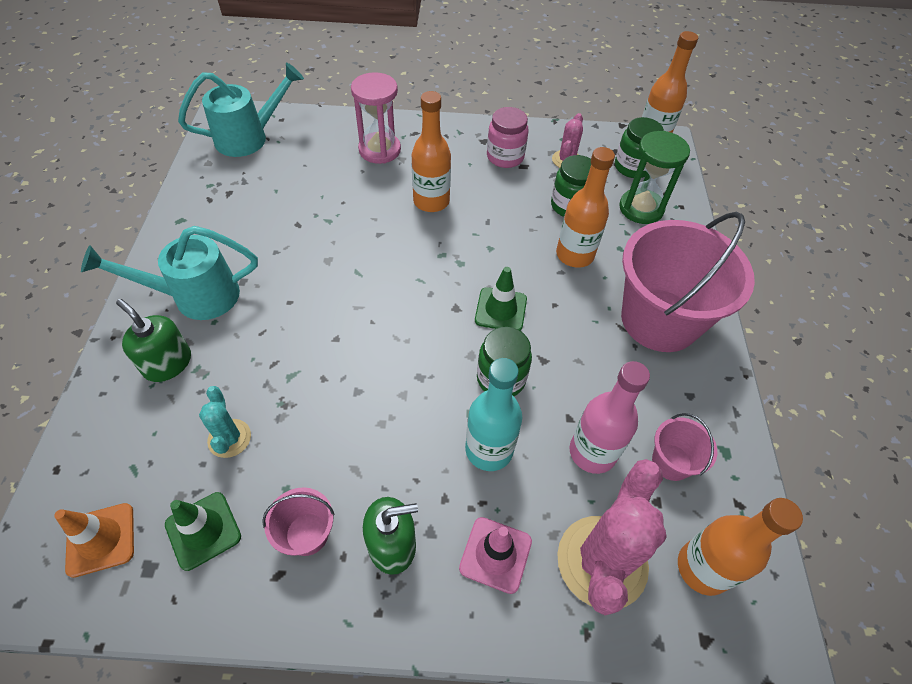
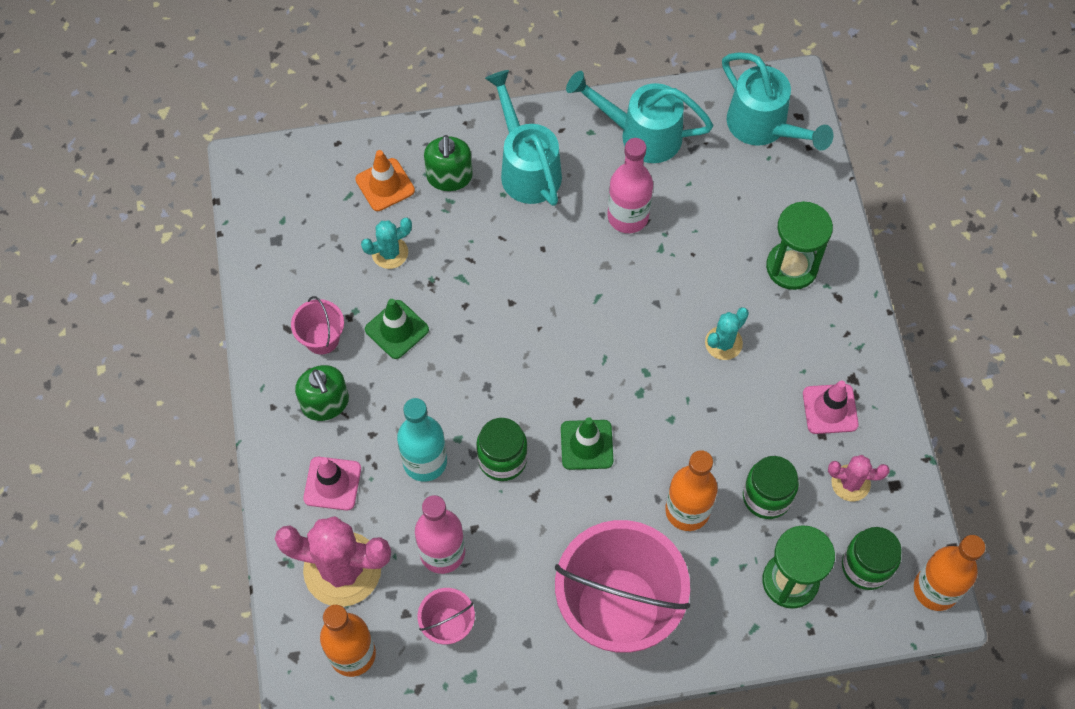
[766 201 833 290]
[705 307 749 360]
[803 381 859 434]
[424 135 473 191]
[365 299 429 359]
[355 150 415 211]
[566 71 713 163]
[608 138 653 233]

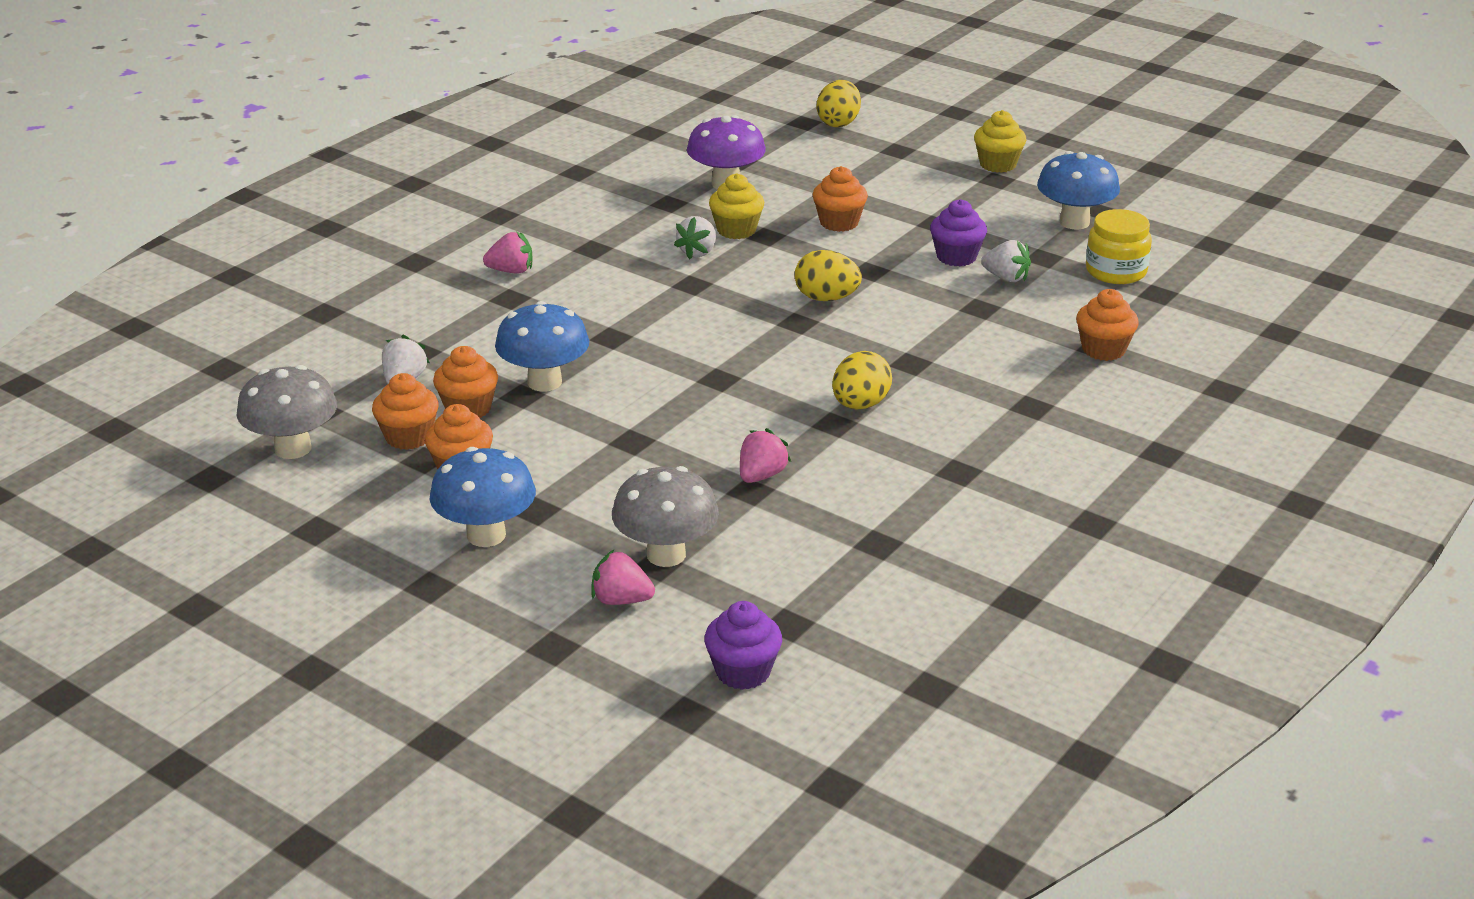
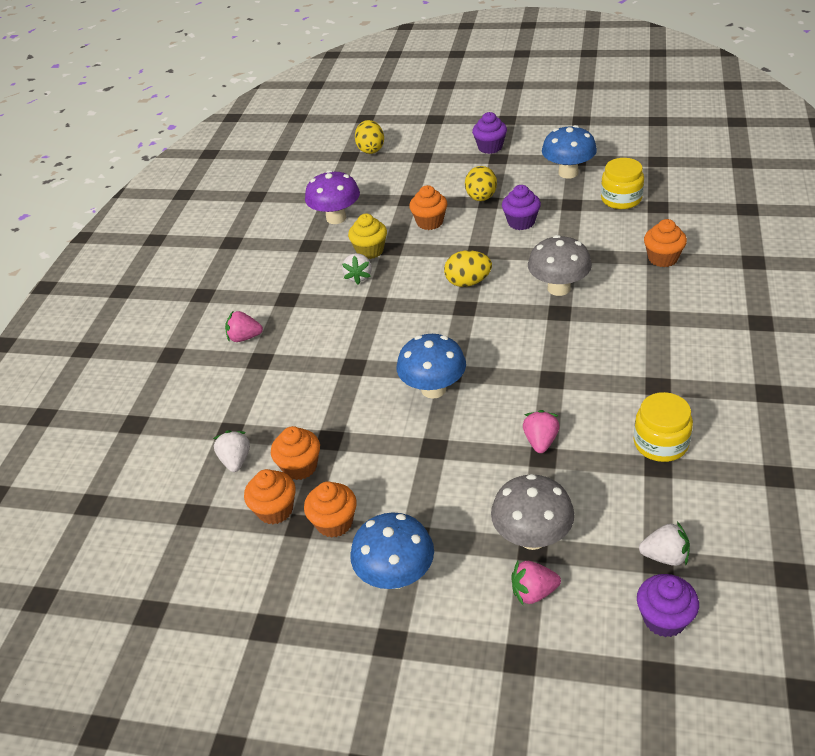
[472 112 507 154]
[225 310 263 342]
[639 522 690 566]
[397 334 466 399]
[465 166 497 201]
[528 235 592 296]
[634 392 693 462]

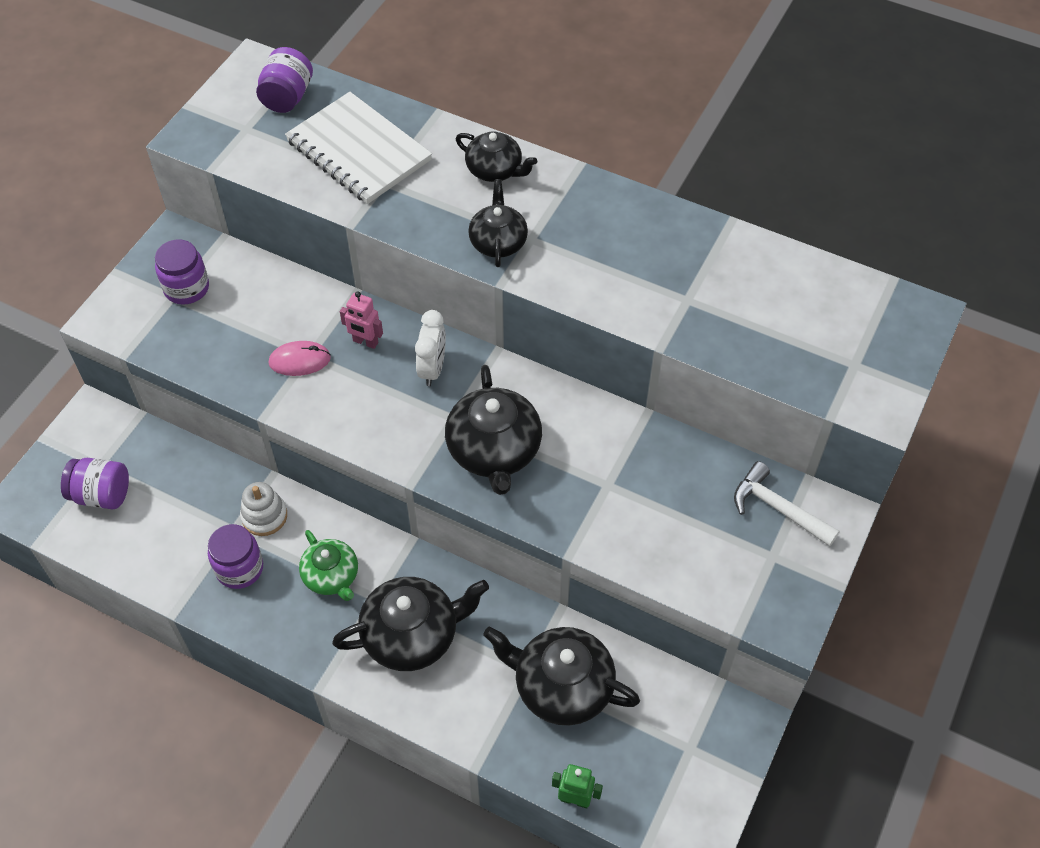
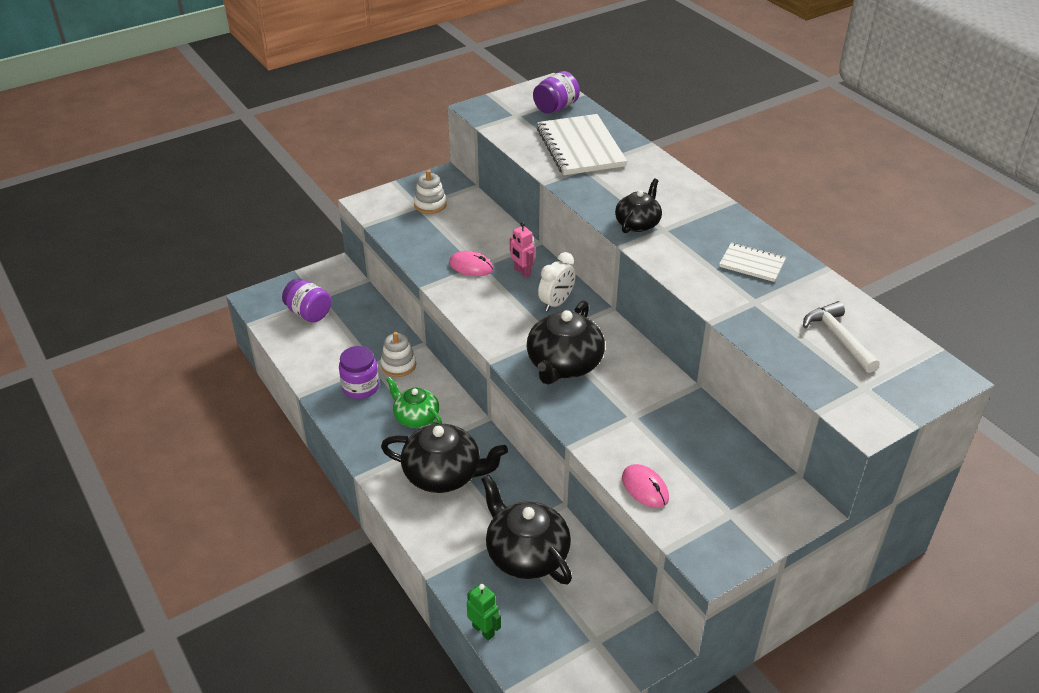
[456 131 537 182] (first image)
[414 170 447 214]
[803 301 880 373]
[386 377 442 428]
[719 242 786 282]
[622 464 669 508]

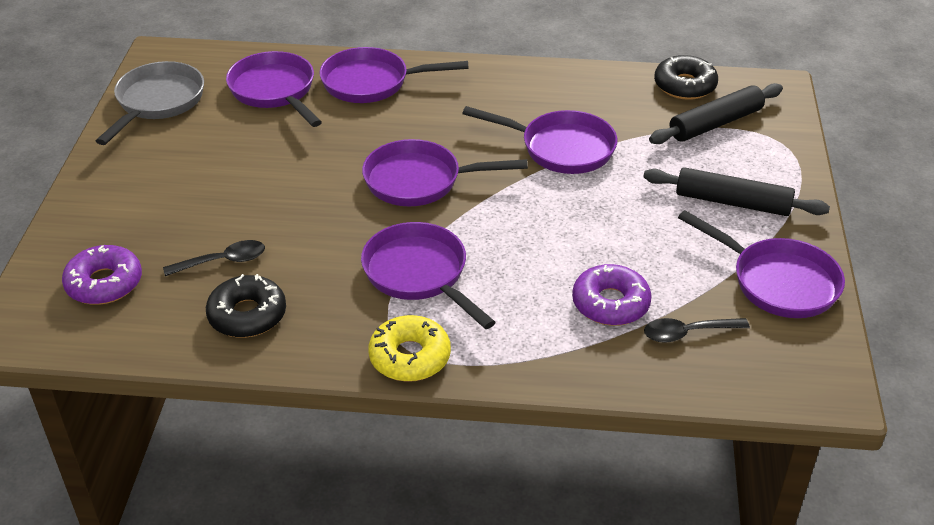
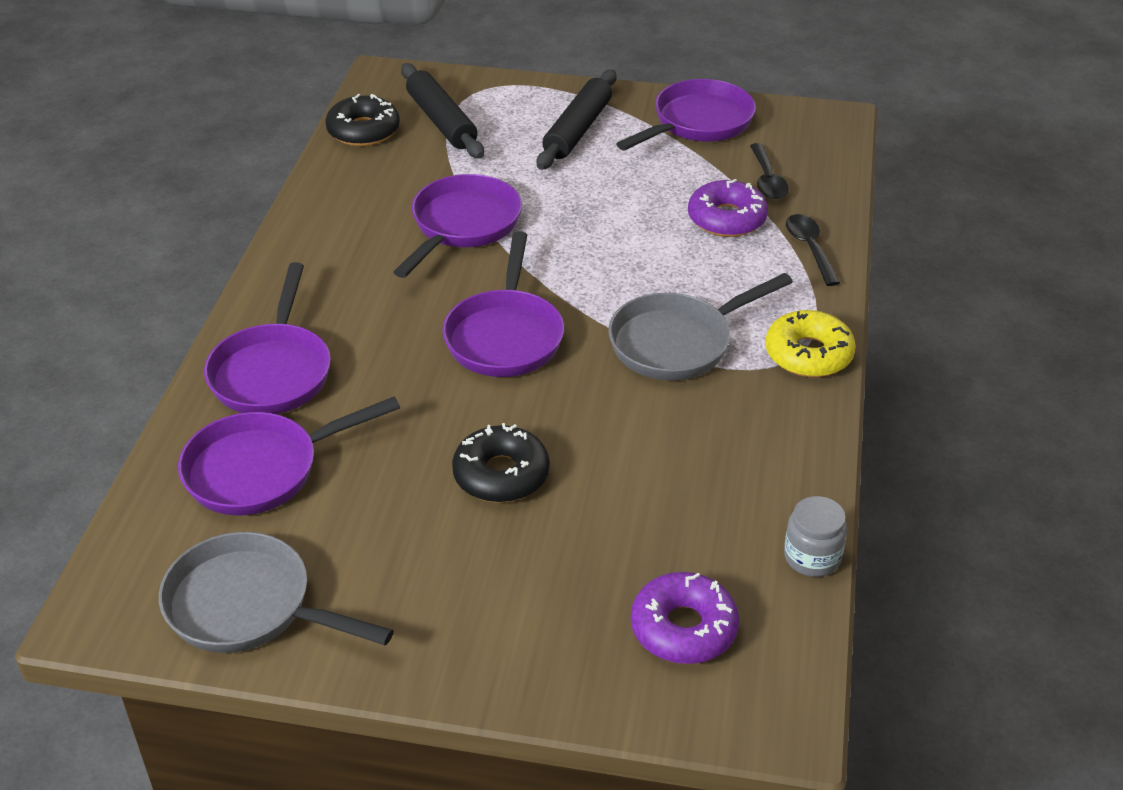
[608 273 793 380]
[786 214 840 286]
[452 423 550 503]
[784 496 847 577]

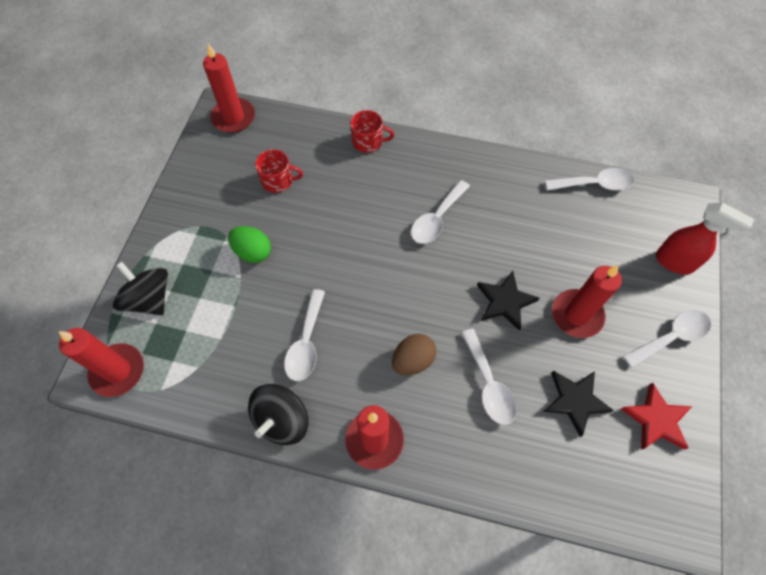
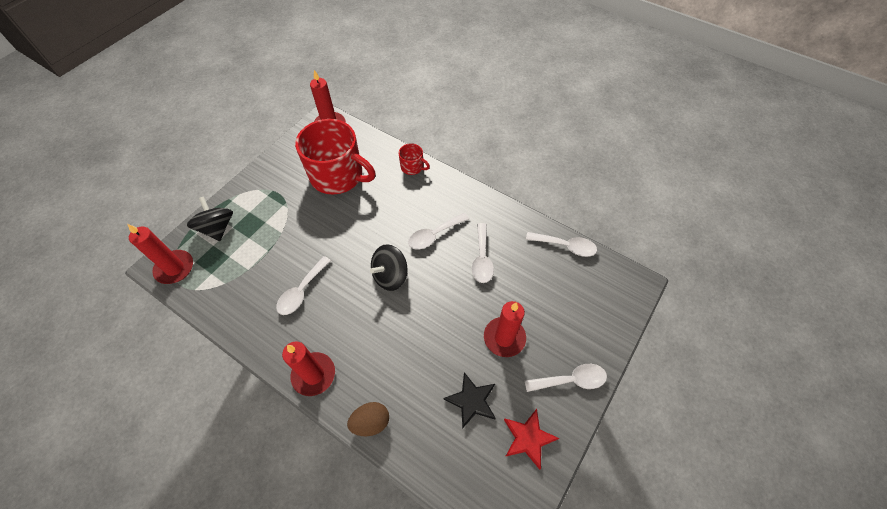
[295 119 376 194]
[656 202 754 275] (first image)
[228 226 271 263] (first image)
[477 271 539 331] (first image)
[472 223 494 283]
[347 402 389 436]
[370 244 408 291]

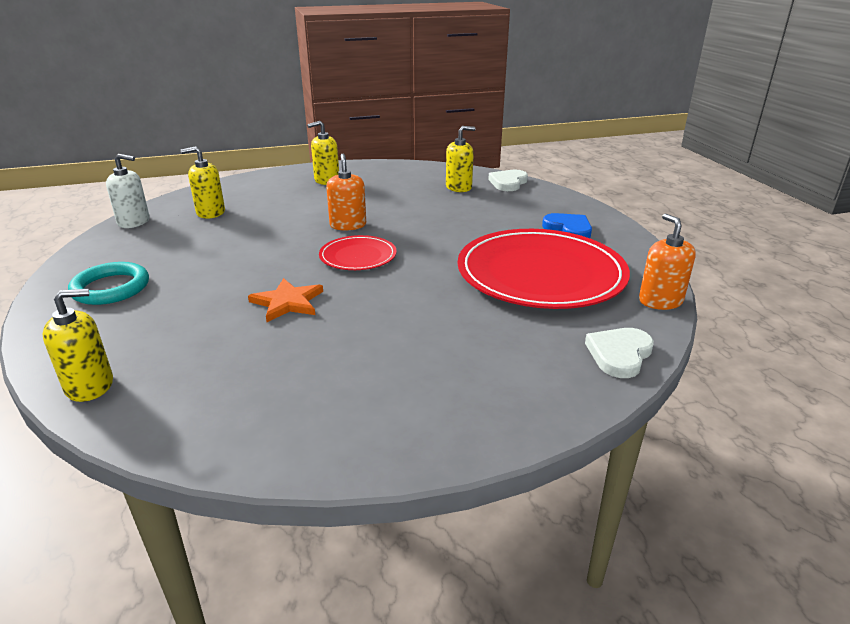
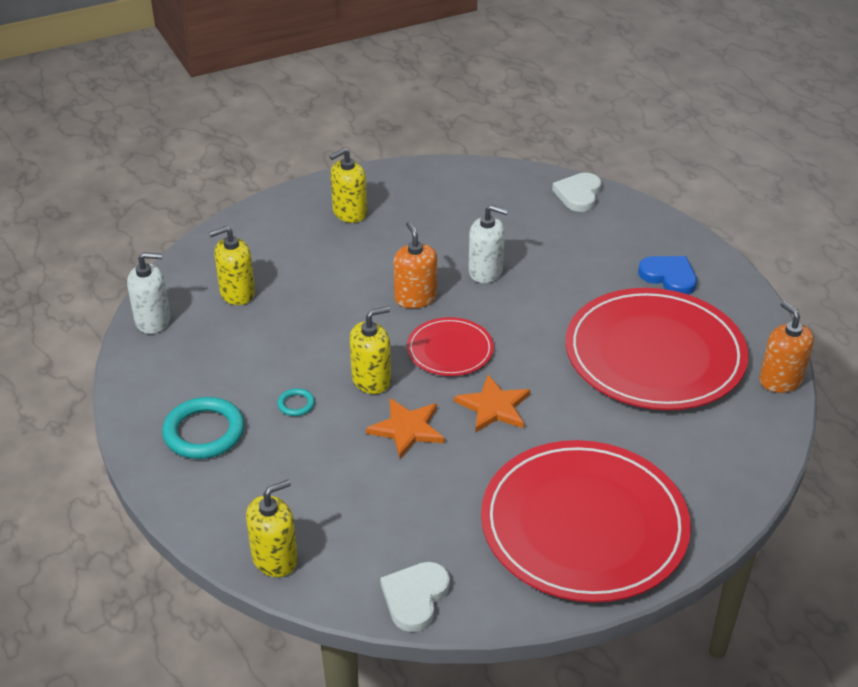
[350 306 391 394]
[380 562 450 632]
[468 205 508 283]
[454 375 530 433]
[277 388 315 416]
[481 440 691 602]

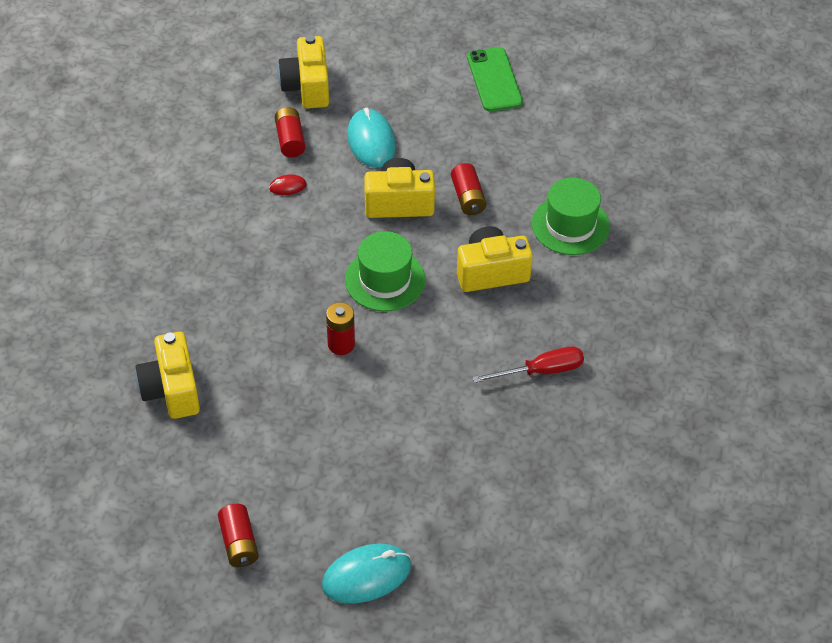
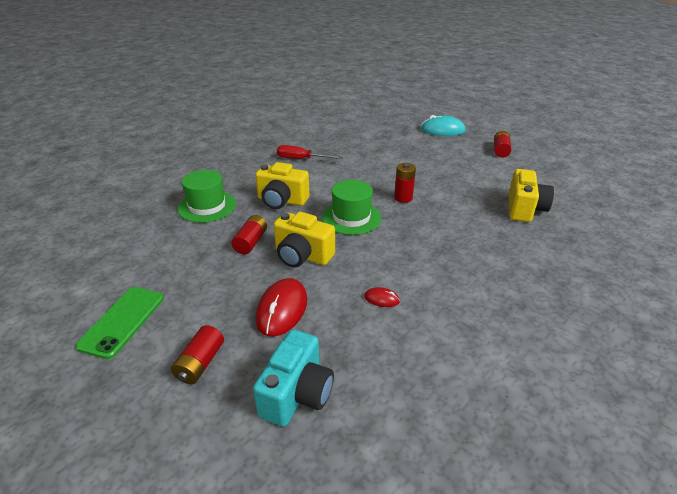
[253 329 334 426]
[171 325 224 384]
[255 278 307 337]

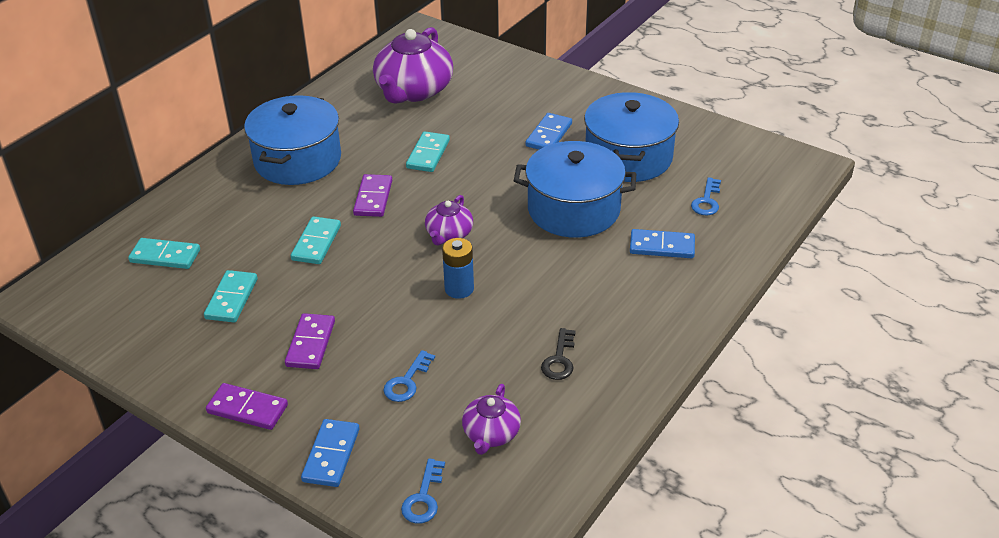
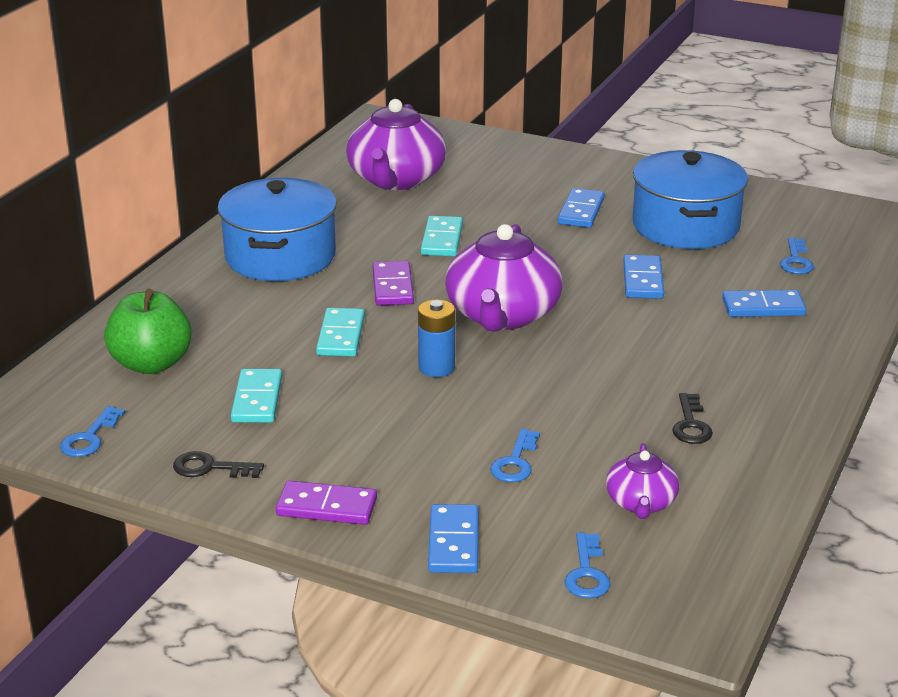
[623 255 664 299]
[445 224 563 332]
[104 289 192 374]
[418 299 455 377]
[285 313 335 369] (first image)
[60 406 125 457]
[173 451 264 478]

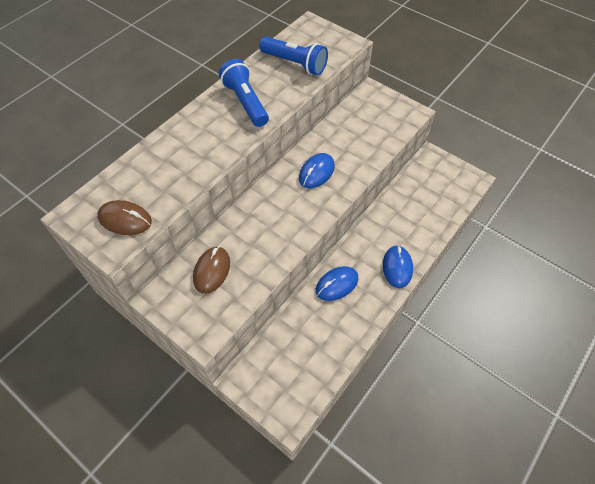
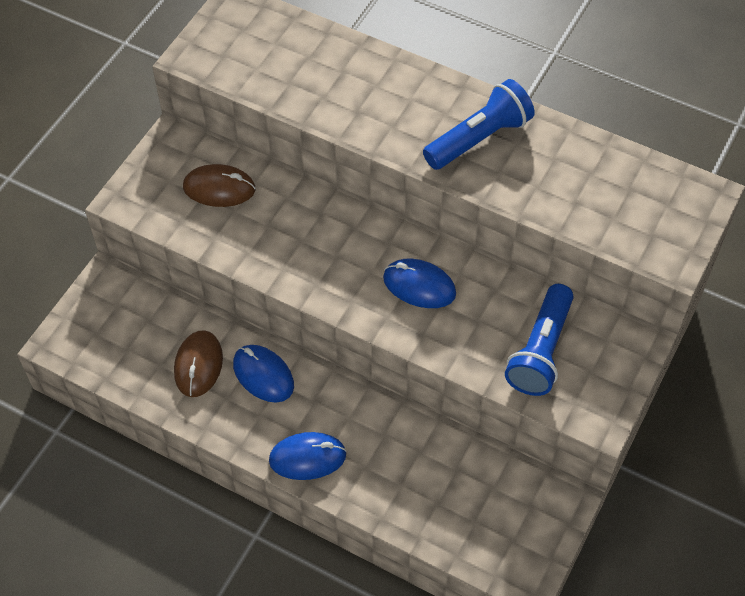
[505 284 574 396]
[174 330 223 397]

